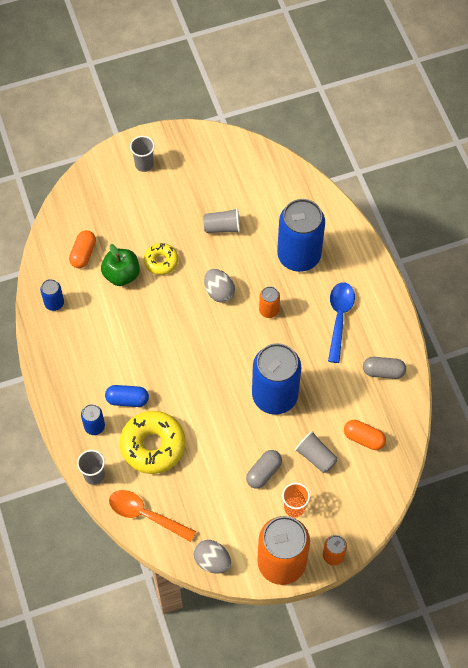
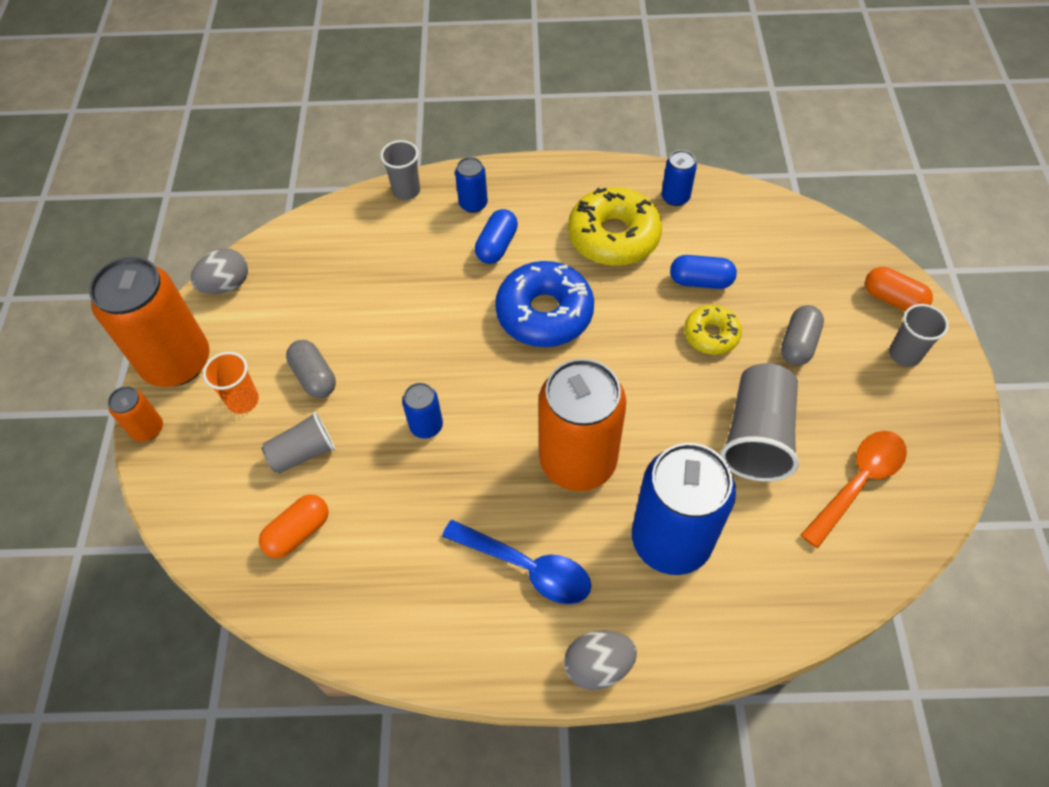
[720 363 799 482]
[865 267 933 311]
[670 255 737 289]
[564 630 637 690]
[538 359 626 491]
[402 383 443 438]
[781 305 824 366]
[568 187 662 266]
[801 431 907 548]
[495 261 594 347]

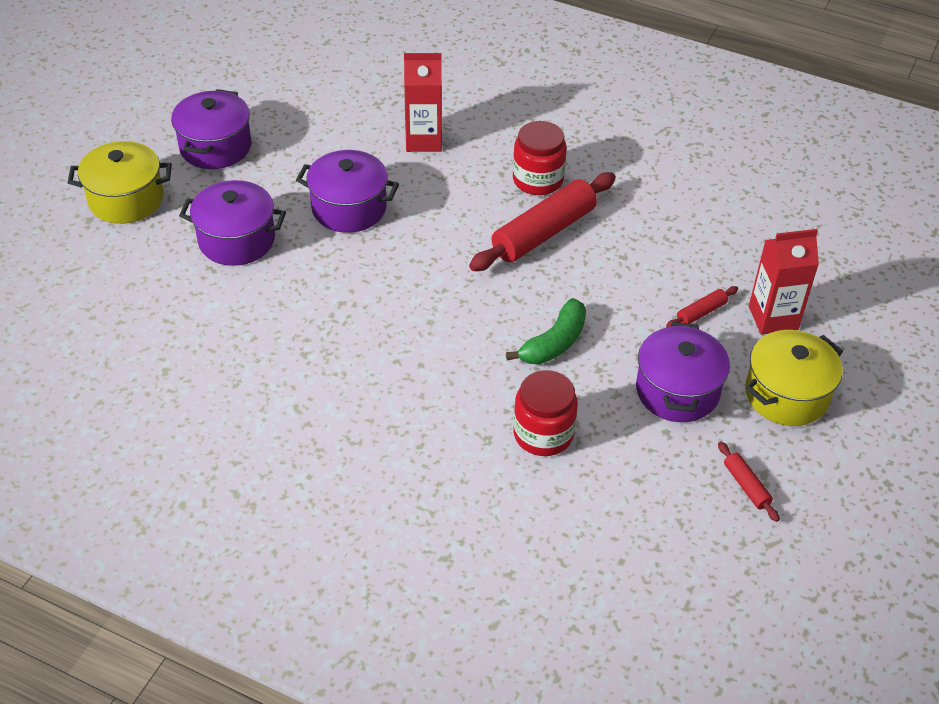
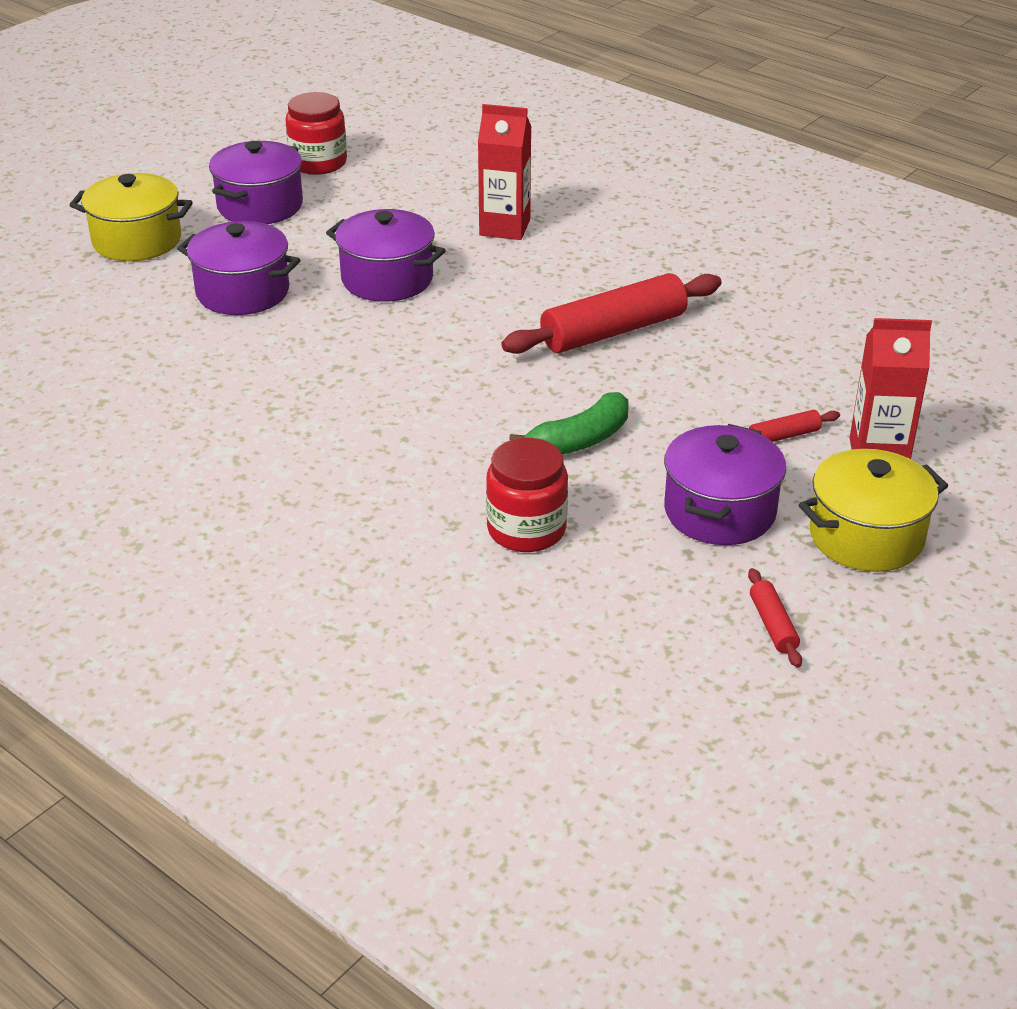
[285 92 347 175]

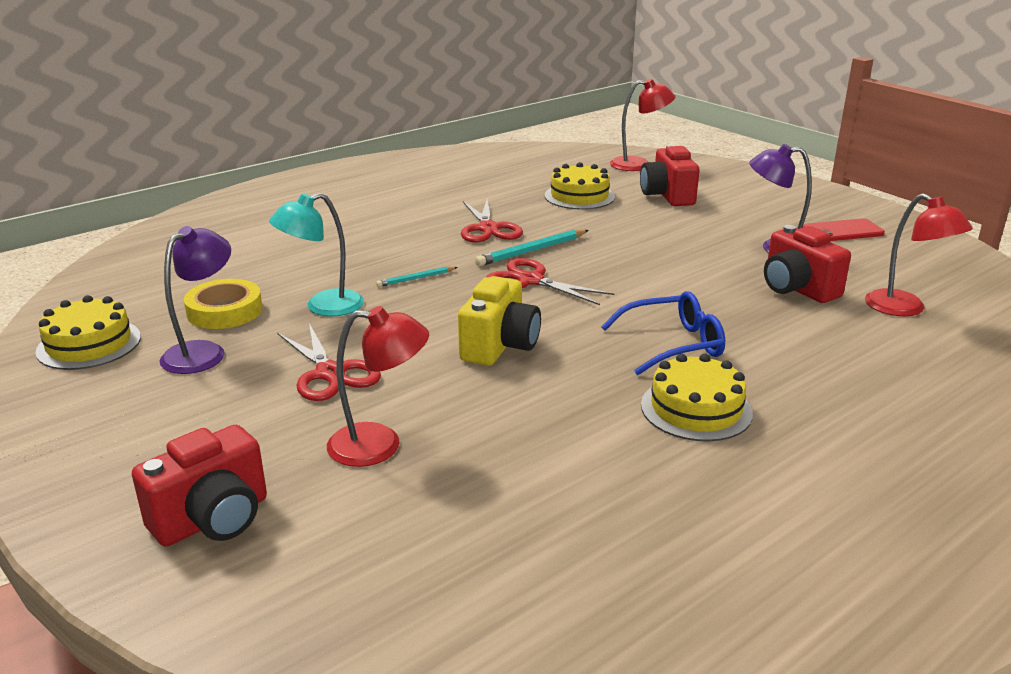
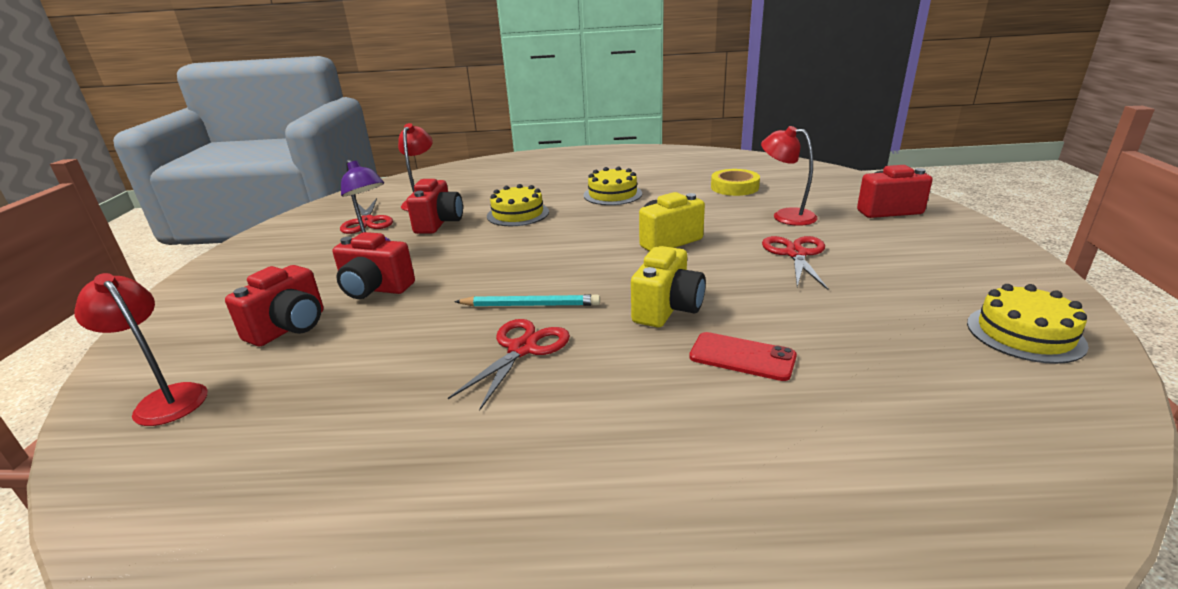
[487 184 549 226]
[269 193 364 316] (first image)
[689 332 797 381]
[160 226 231 374] (first image)
[340 198 393 234]
[631 246 706 328]
[711 169 760 196]
[601 291 725 375] (first image)
[333 232 415 299]

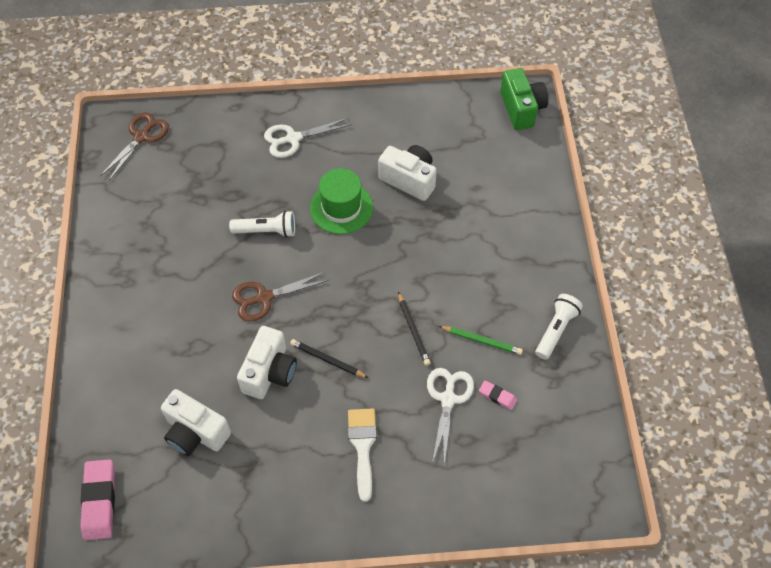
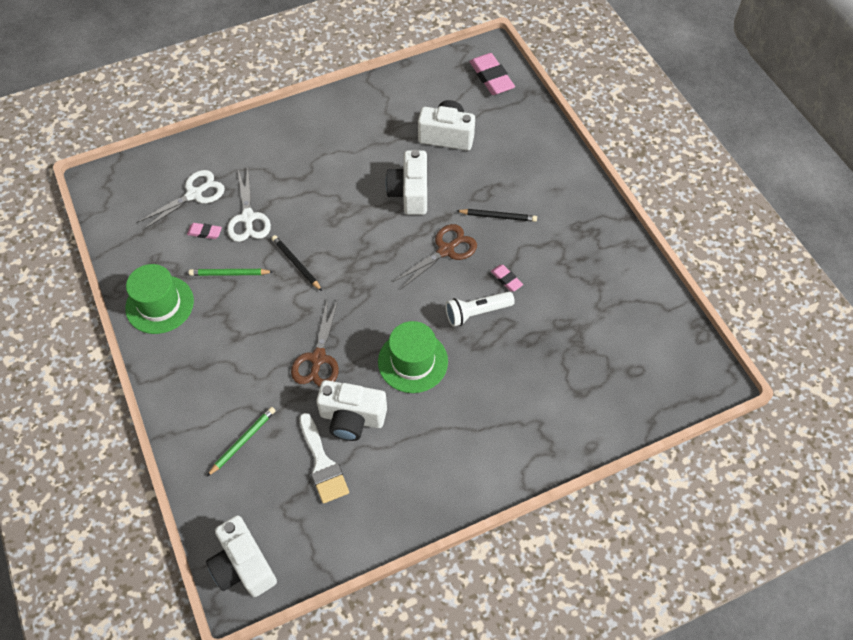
[206 515 277 597]
[291 300 339 387]
[137 170 225 230]
[125 264 194 334]
[457 209 537 222]
[299 413 349 504]
[491 265 523 291]
[207 407 276 476]

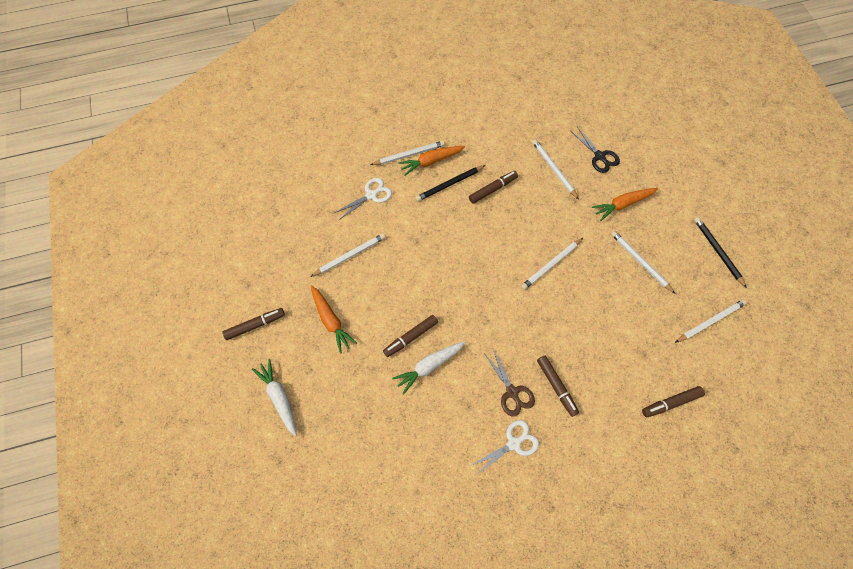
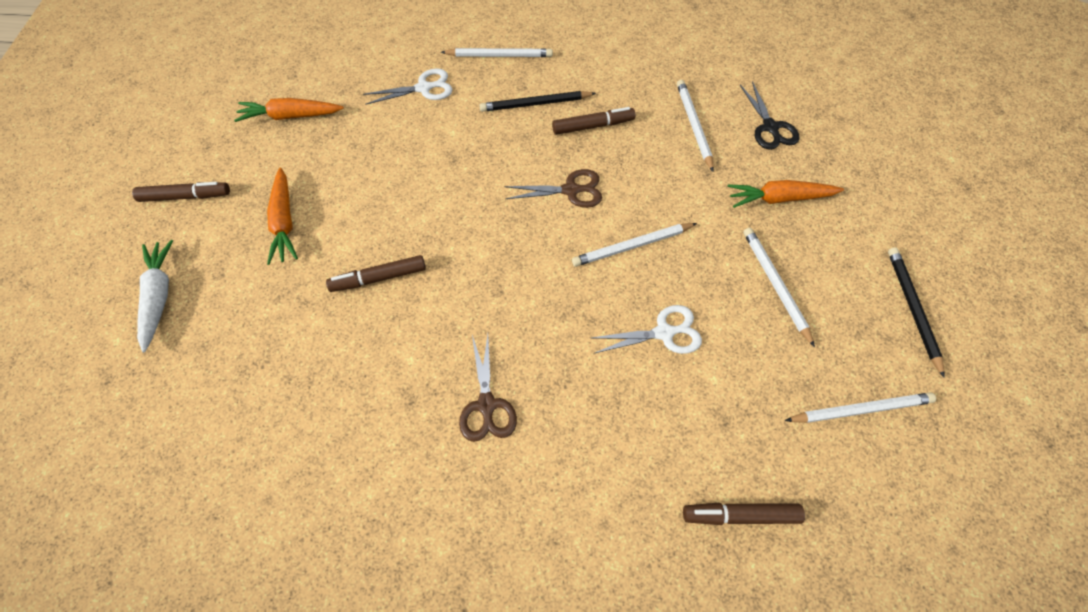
[234 98 344 122]
[310 233 386 277] (first image)
[392 341 465 395] (first image)
[537 356 579 417] (first image)
[591 305 702 354]
[505 169 602 208]

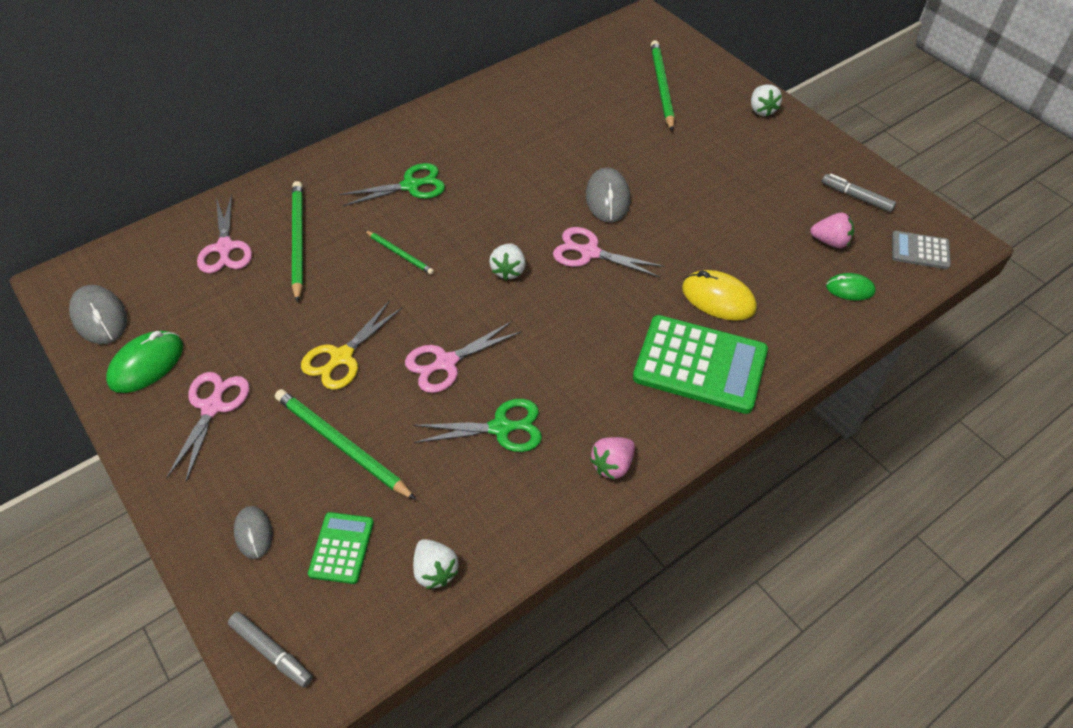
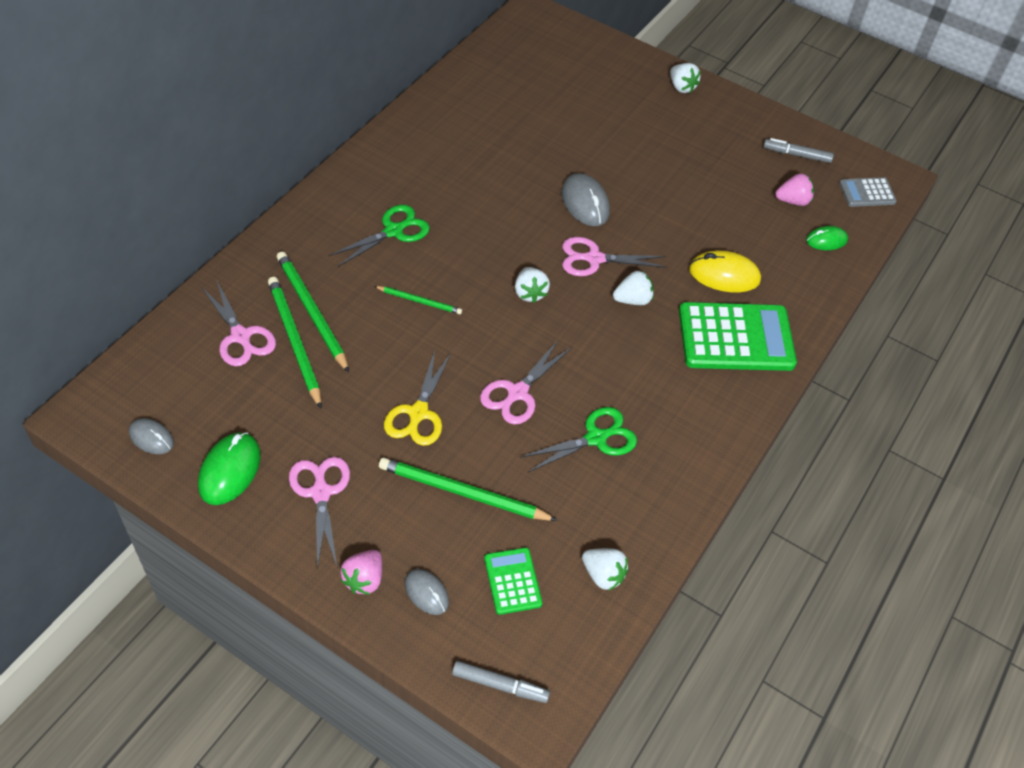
[268 277 322 408]
[129 418 174 454]
[340 550 382 595]
[613 271 654 305]

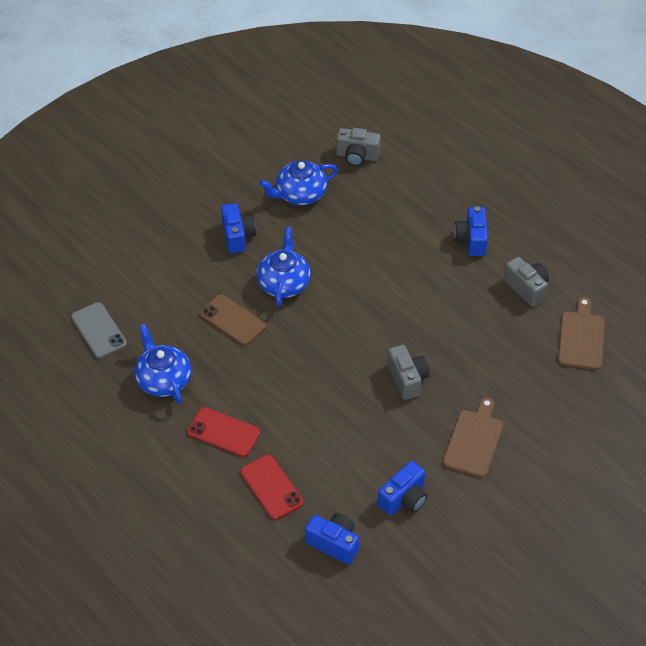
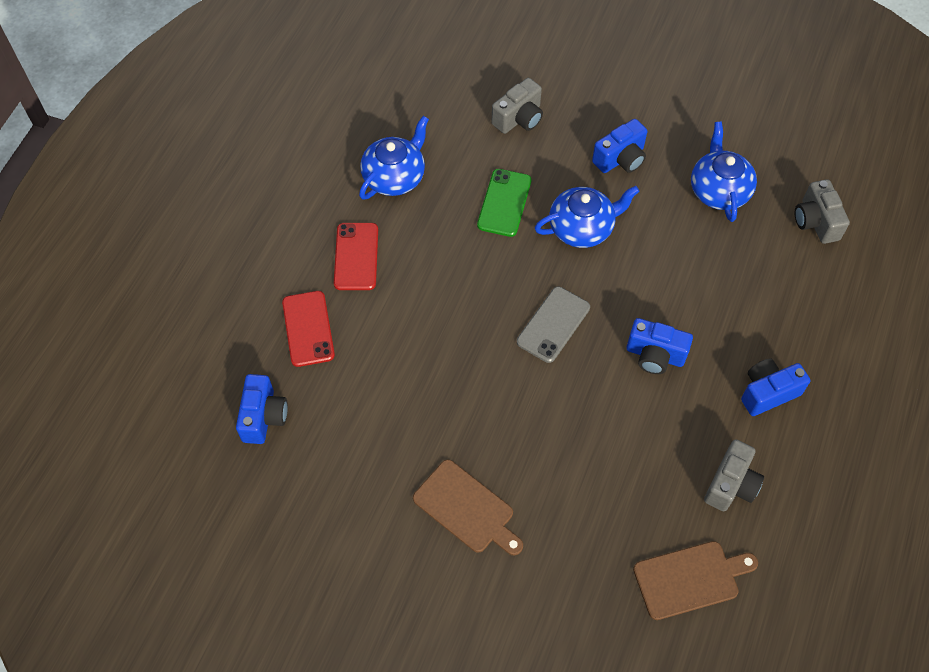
[691 122 757 222]
[477 169 532 237]
[517 287 590 363]
[492 78 543 134]
[413 459 523 555]
[282 291 335 367]
[626 318 693 374]

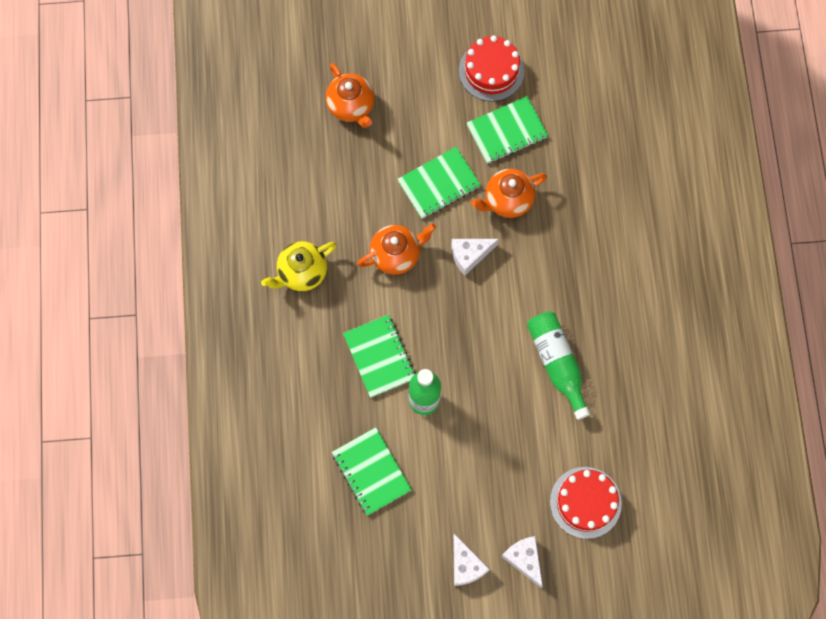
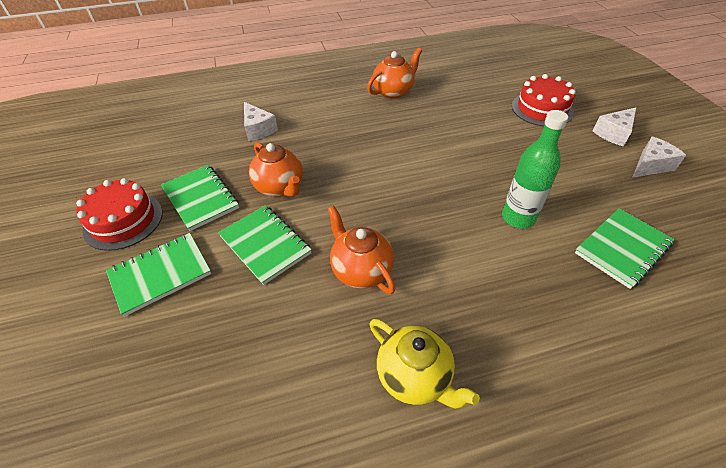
[367 48 422 99]
[244 102 278 141]
[527 311 590 420] (first image)
[106 233 211 317]

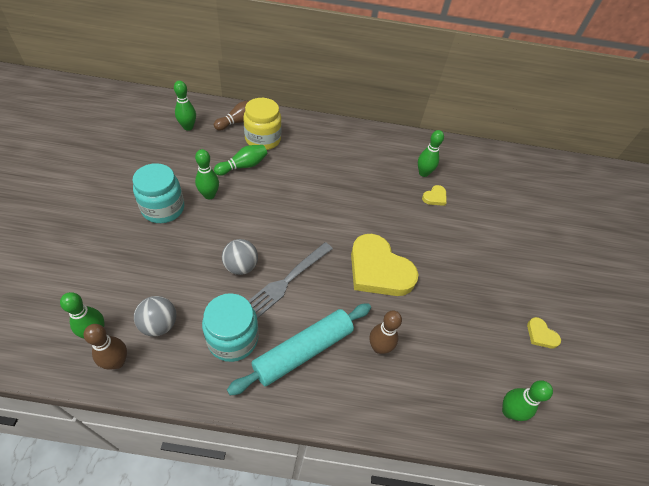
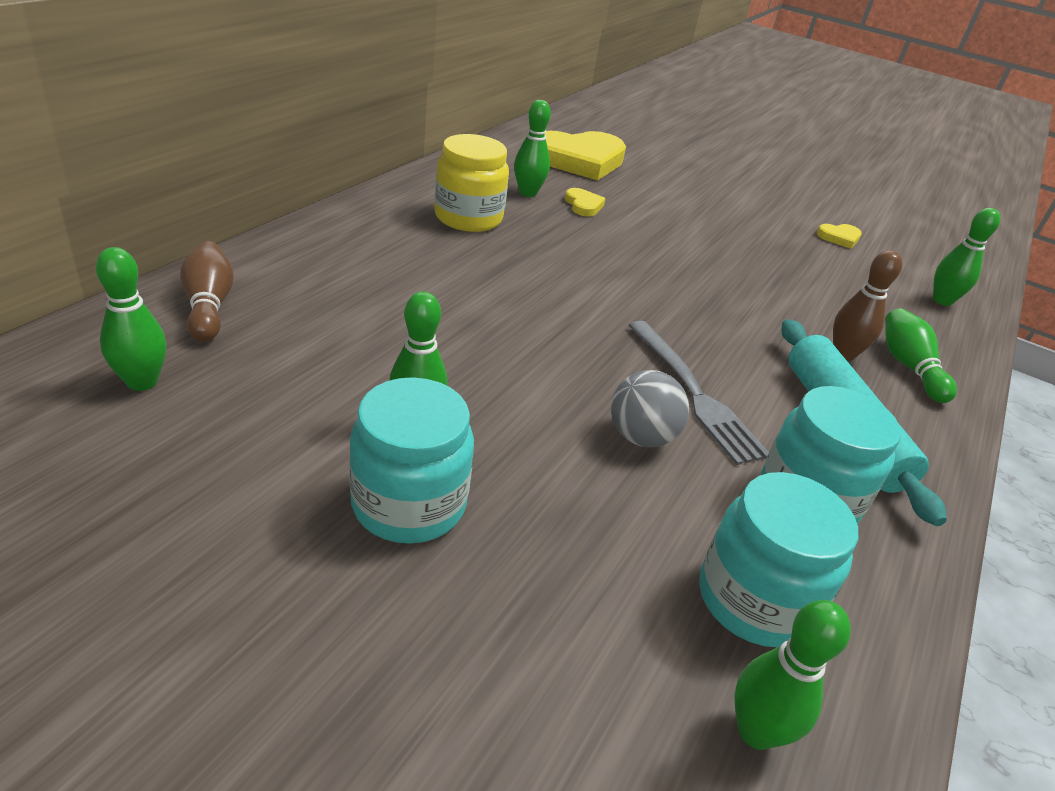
[434 134 509 232]
[885 308 957 403]
[545 131 626 181]
[699 472 858 647]
[84 324 127 369] (first image)

